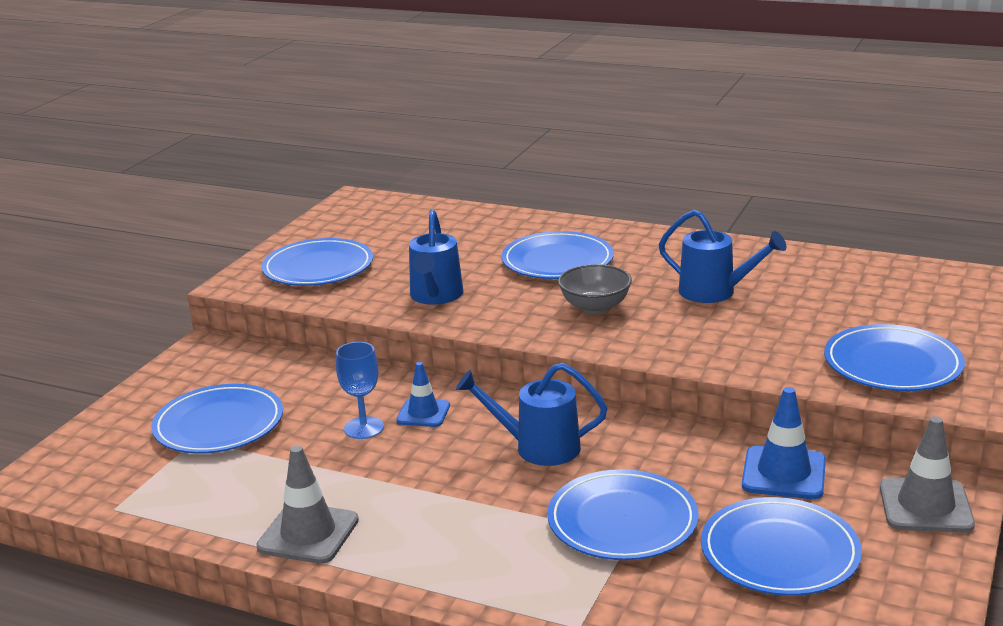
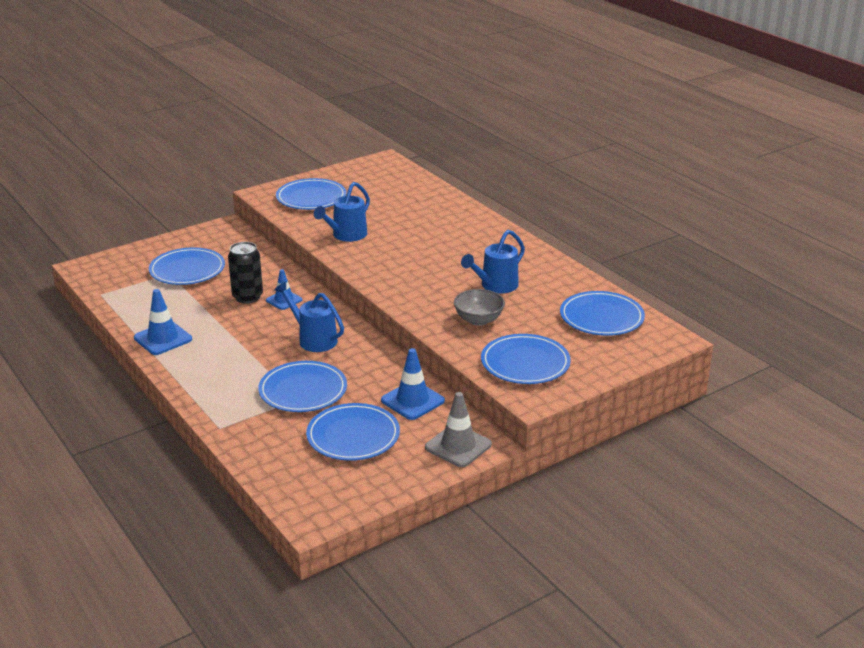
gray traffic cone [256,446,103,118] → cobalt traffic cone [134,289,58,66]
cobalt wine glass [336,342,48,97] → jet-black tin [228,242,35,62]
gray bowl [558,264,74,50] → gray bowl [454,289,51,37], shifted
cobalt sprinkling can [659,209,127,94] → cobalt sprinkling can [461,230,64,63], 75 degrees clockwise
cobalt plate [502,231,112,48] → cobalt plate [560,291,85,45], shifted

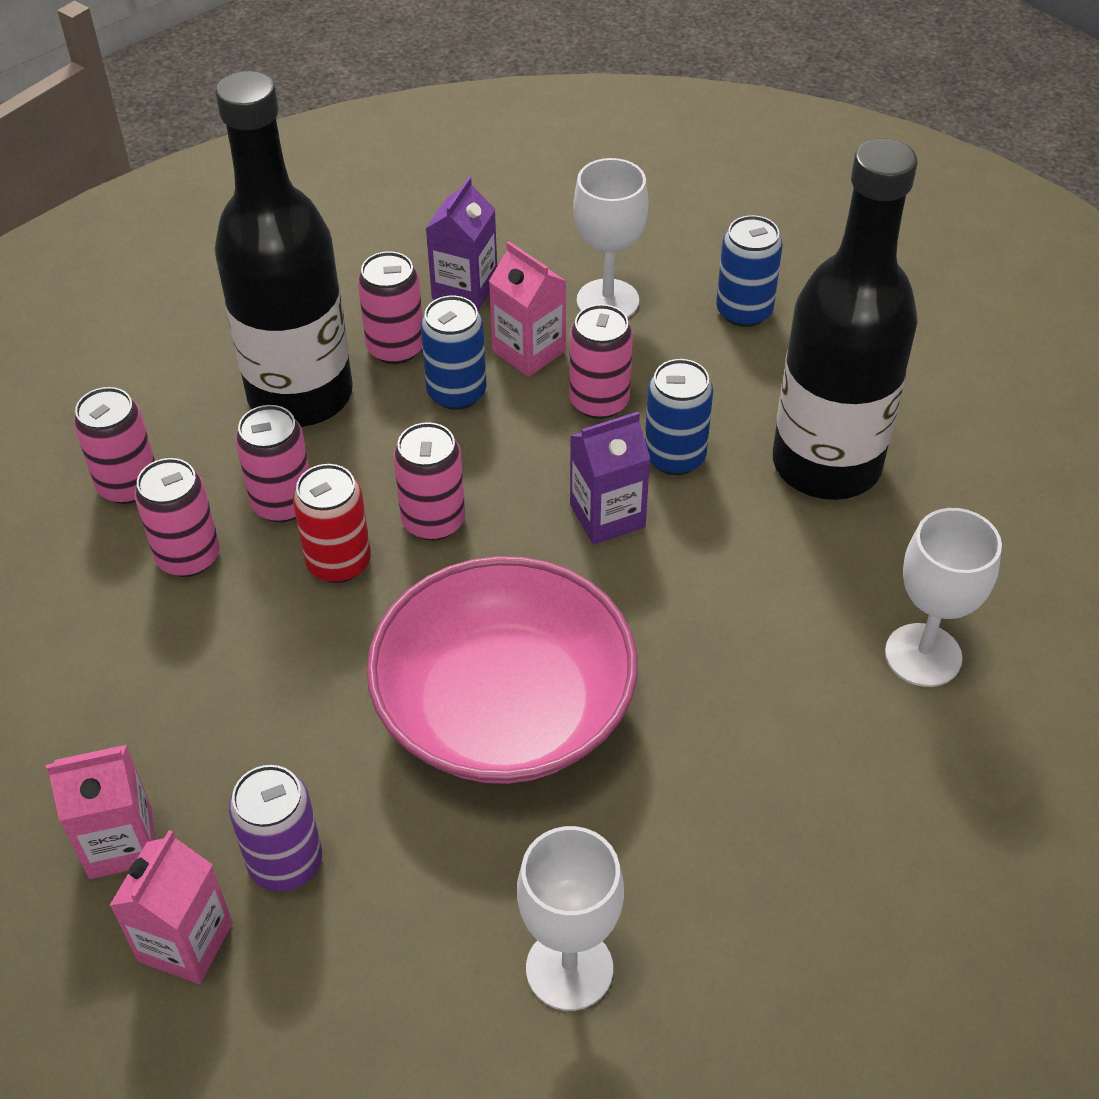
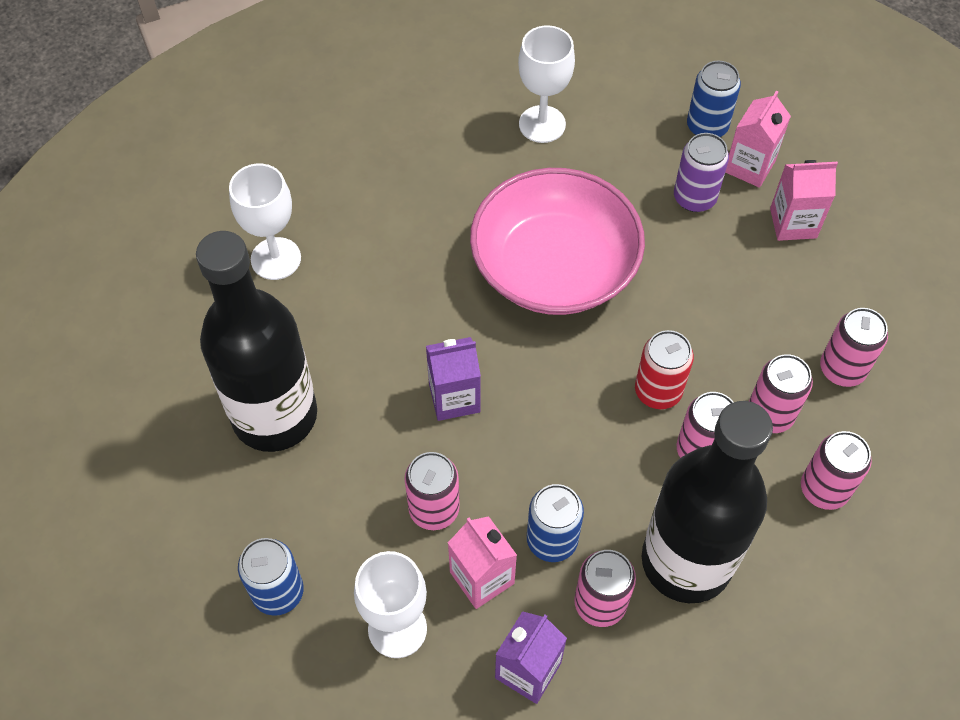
cobalt tin [645,359,68,116] → cobalt tin [687,61,54,76], shifted
rose-pink tin [393,422,72,119] → rose-pink tin [820,308,68,79], shifted

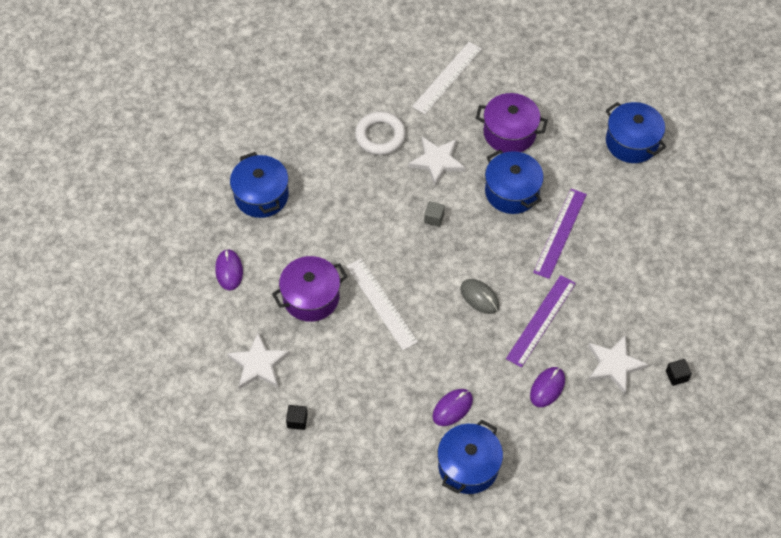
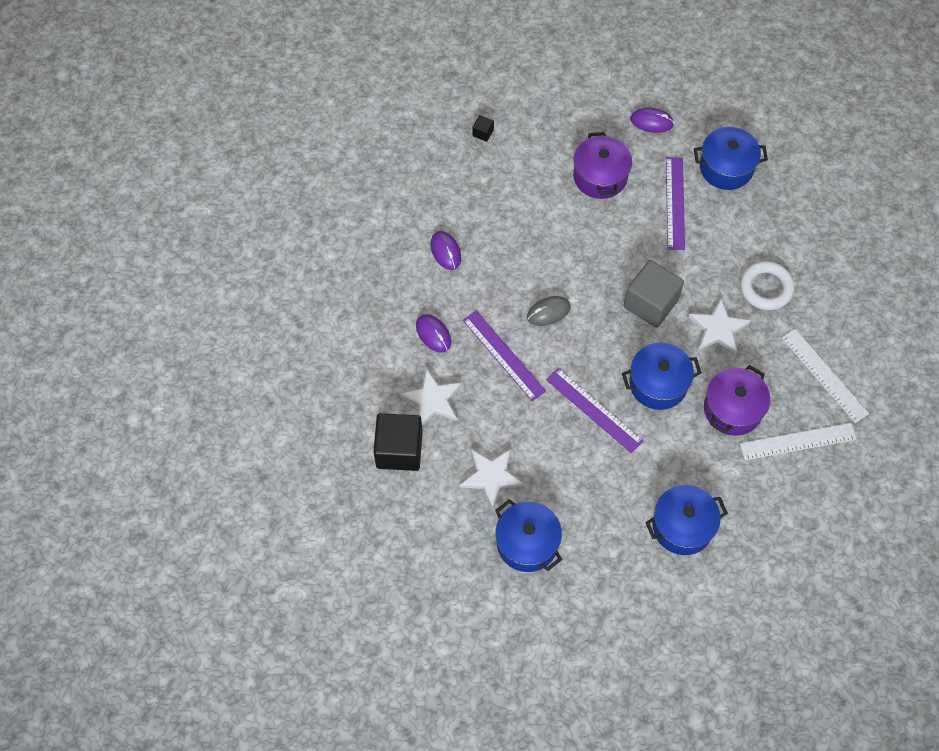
jet-black solid cube [666,359,26,27] → jet-black solid cube [373,413,49,58], x2.37
pure white star shape [227,332,63,57] → pure white star shape [460,449,64,60], shifted
cobalt pot [437,419,66,75] → cobalt pot [495,499,67,73], shifted
gray solid cube [424,201,21,26] → gray solid cube [623,260,61,68], x2.37
- → royal purple straightedge [666,157,19,93]
pure white straightedge [346,259,72,91] → pure white straightedge [740,423,117,37], shifted

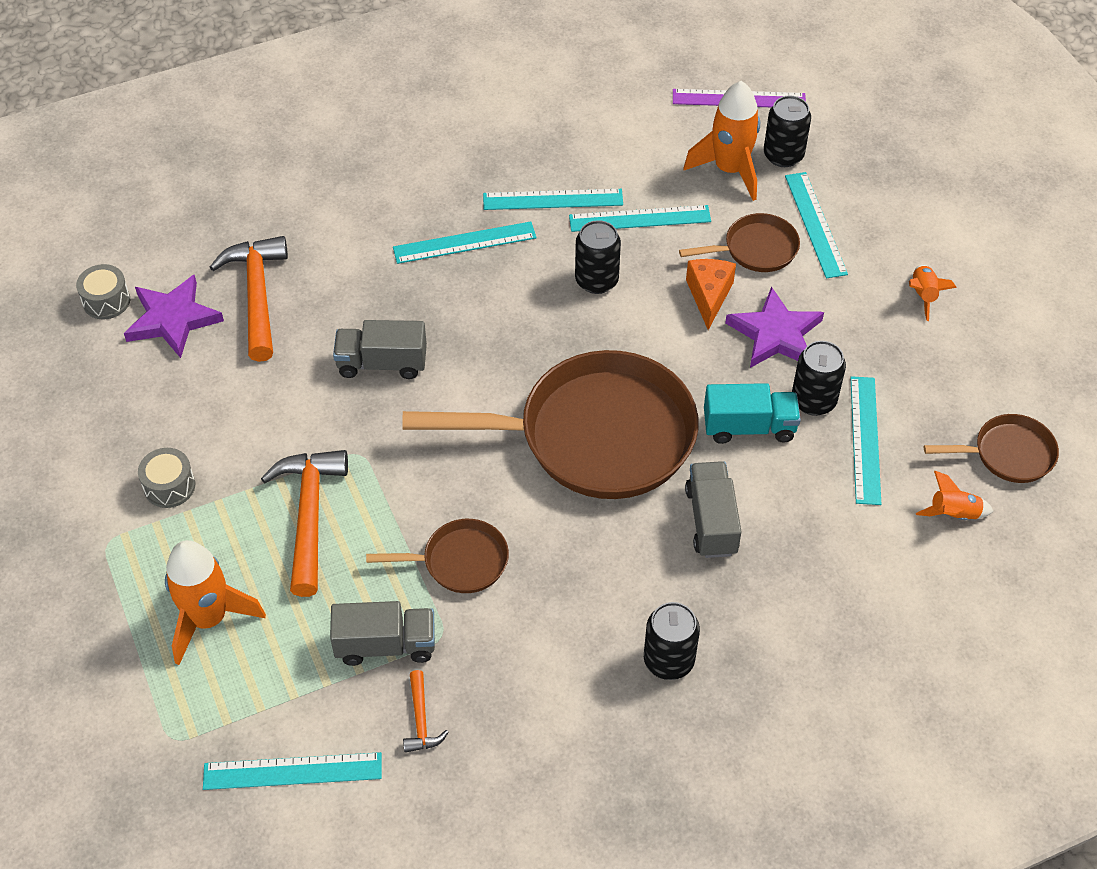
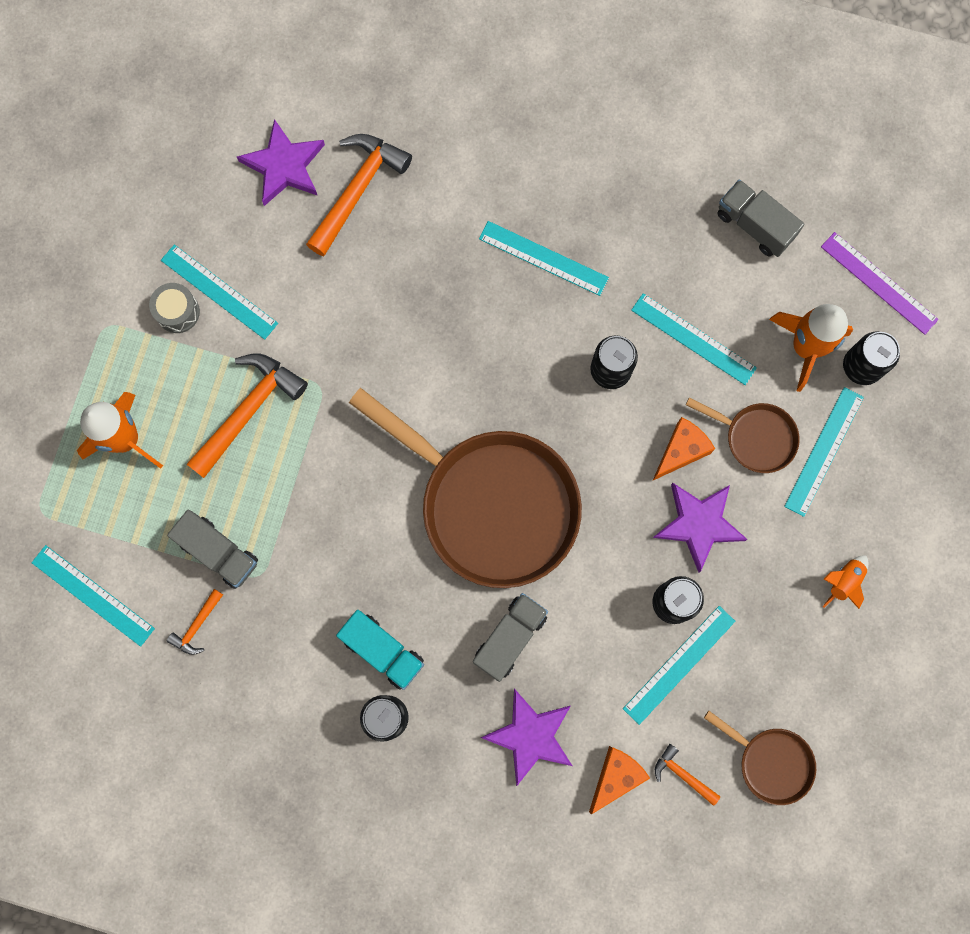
teal straightedge [483,189,140,21] → teal straightedge [161,244,117,96], shifted
teal lorry [704,383,97,61] → teal lorry [336,610,88,80], shifted
- → royal purple star shape [481,689,91,97]
- → orange cheese [589,746,61,68]
orange spaceship [916,471,77,49] → orange claw hammer [655,744,65,62]
gray lorry [333,320,94,59] → gray lorry [717,179,88,78], shifted
gray drum [76,264,54,55] → -
brown skillet [366,519,143,74] → -

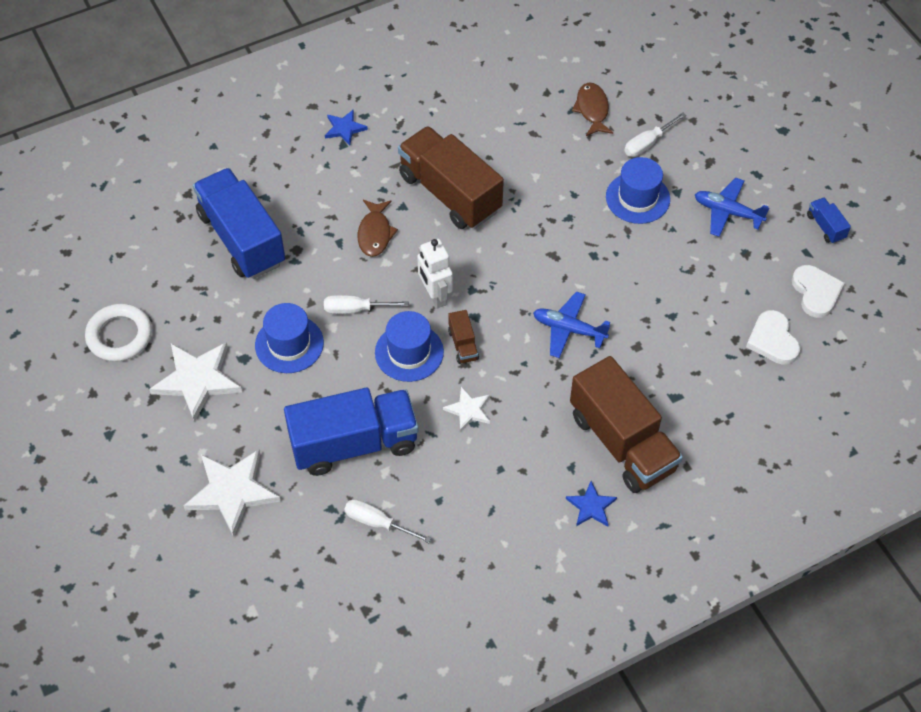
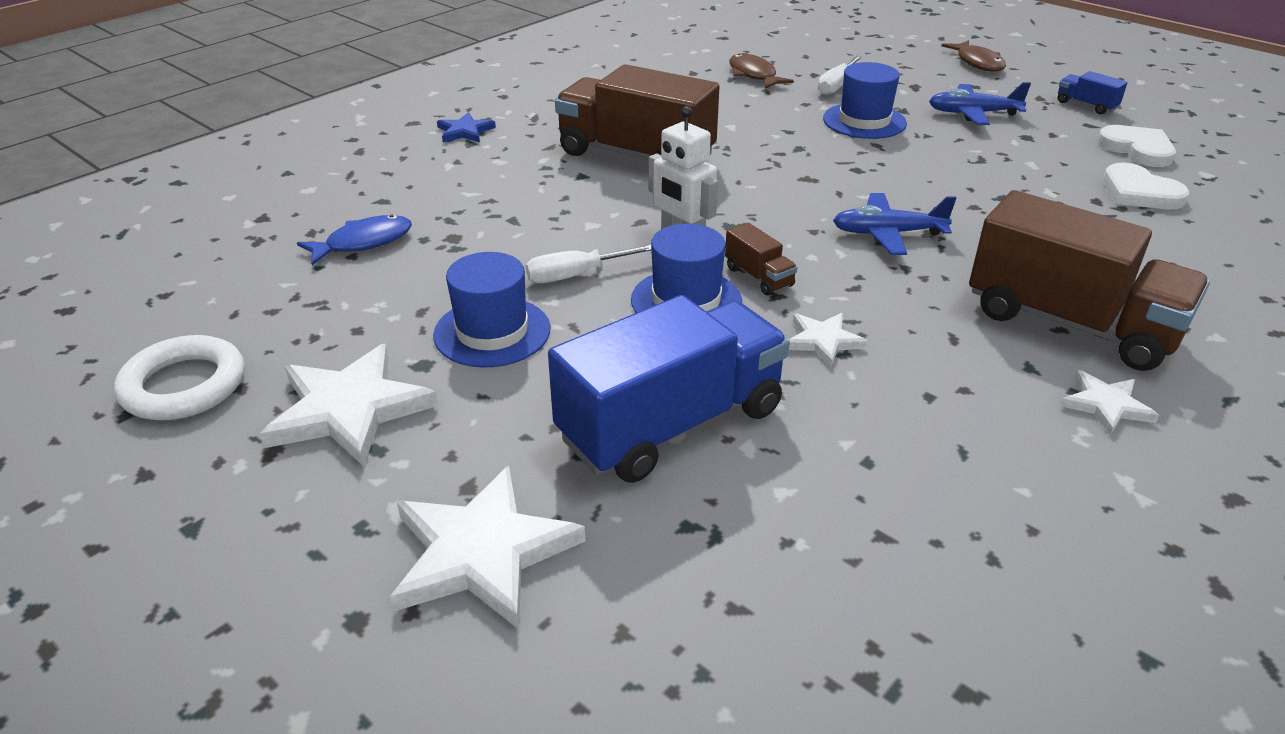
cobalt lorry [193,168,92,111] → cobalt fish figure [297,214,115,51]
brown fish figure [358,200,40,57] → brown fish figure [941,40,65,32], shifted
cobalt star shape [566,481,51,45] → pure white star shape [1060,370,99,65]
pure white hand screwdriver [344,499,87,44] → -

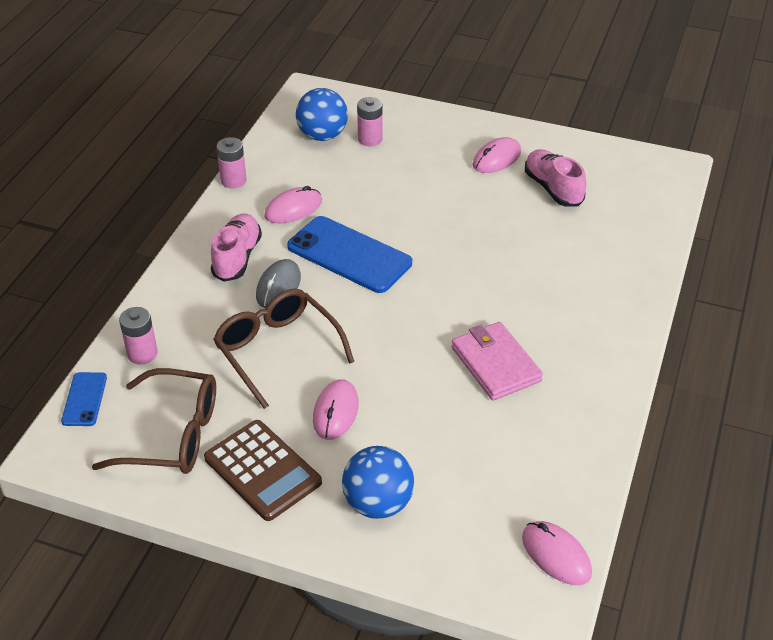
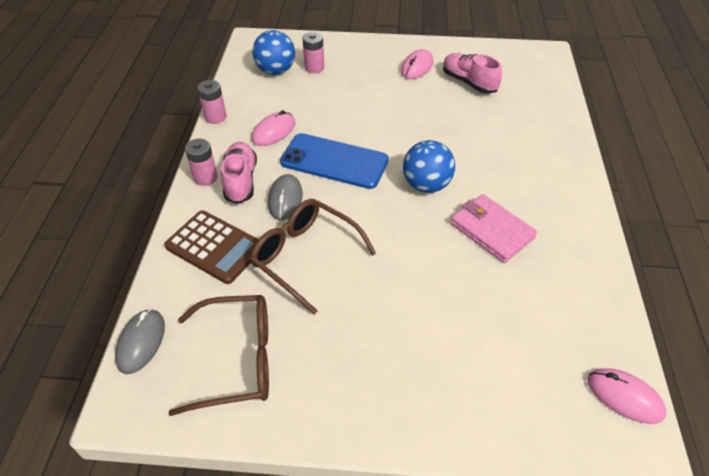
cobalt mobile phone [61,372,46,54] → gray mouse [115,309,50,65]
brown adding machine [204,420,118,101] → brown adding machine [164,210,95,74], shifted
rose-pink battery [119,307,39,58] → rose-pink battery [185,139,33,47], shifted
cobalt ball [342,446,72,73] → cobalt ball [403,140,52,53], shifted
rose-pink mouse [313,379,46,61] → -

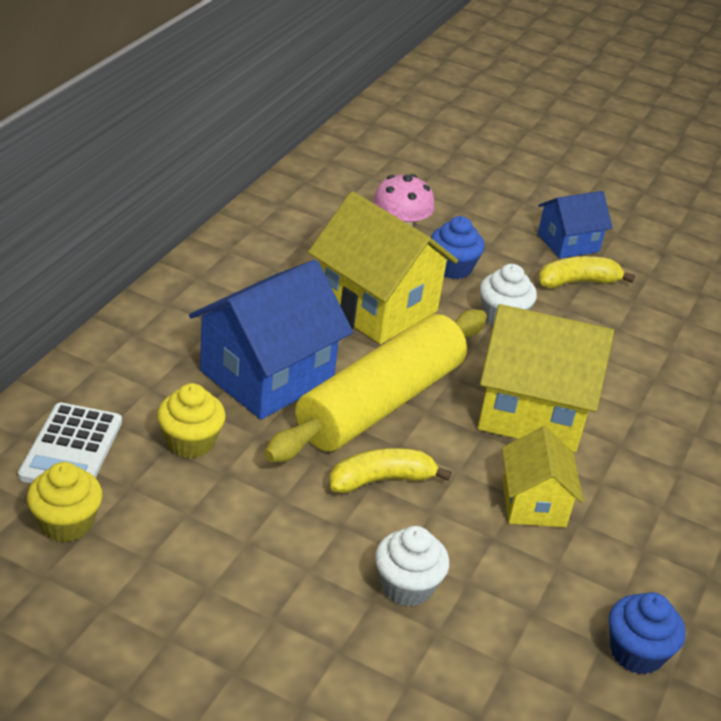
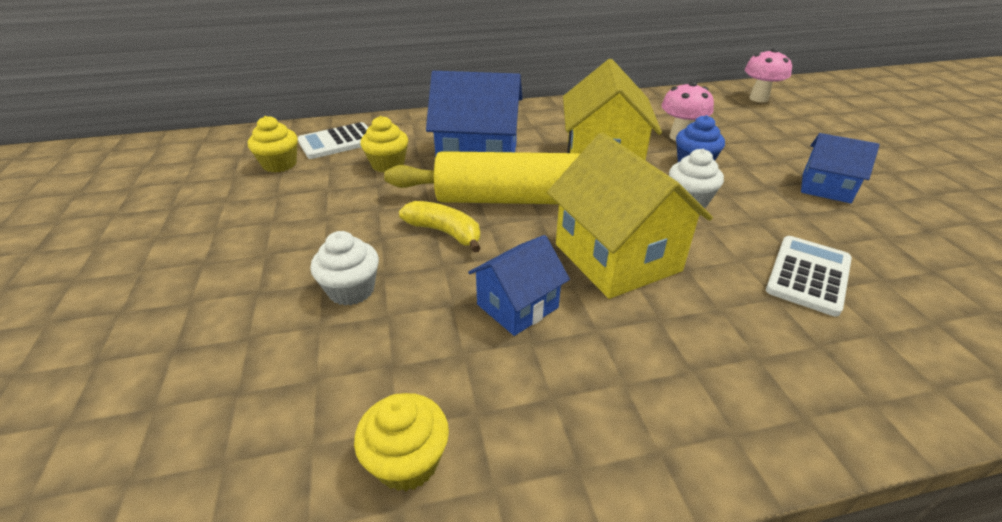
cobalt fairy cake [609,592,77,83] → golden fairy cake [354,393,95,98]
golden cottage [502,426,81,101] → cobalt cottage [468,235,102,101]
- → rose-pink mushroom [745,48,47,54]
- → pure white adding machine [766,236,86,80]
golden toy banana [538,256,97,32] → -

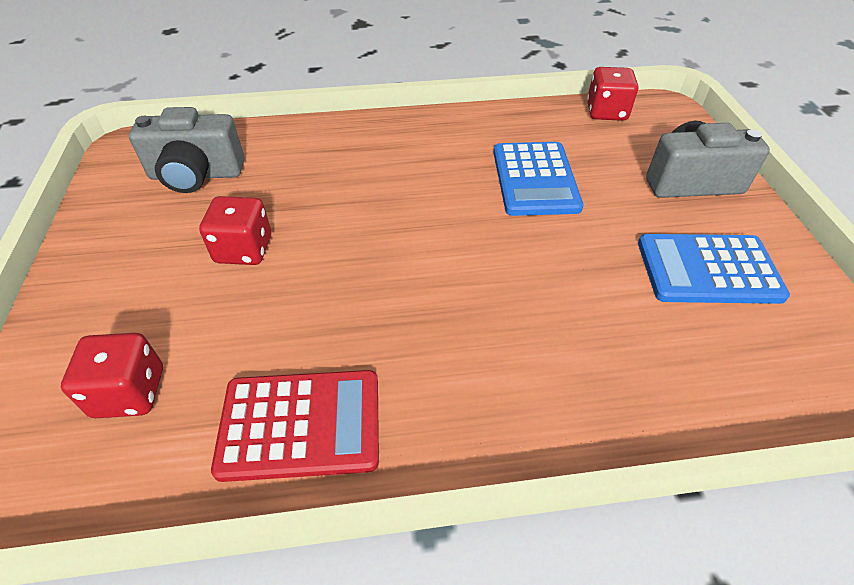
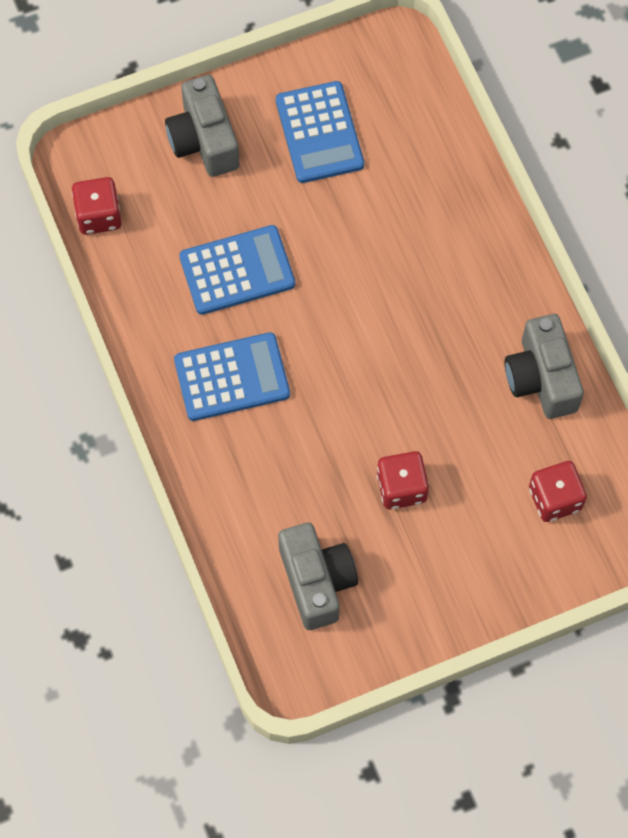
- → cobalt adding machine [174,332,116,89]
scarlet adding machine [211,370,168,112] → gray camera [504,314,80,105]

